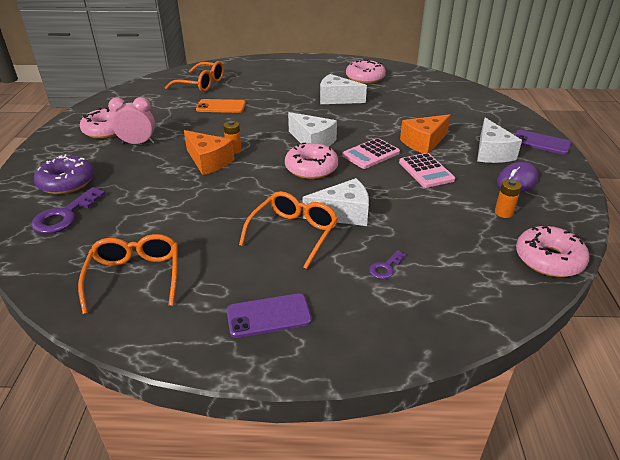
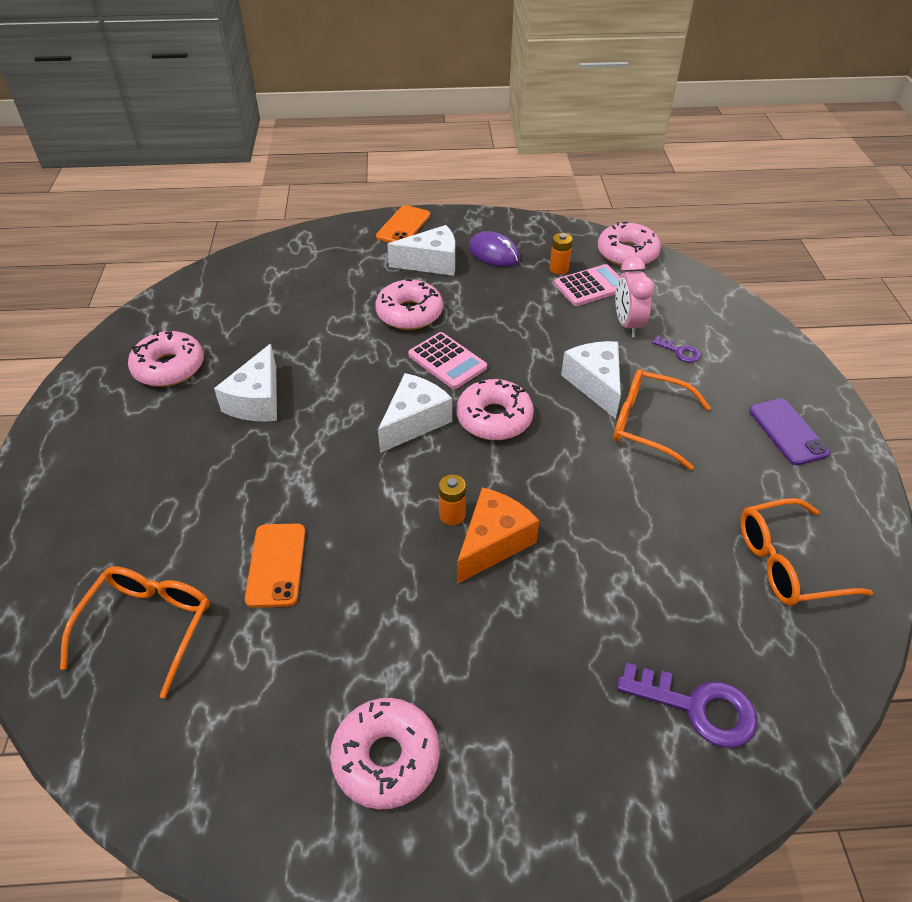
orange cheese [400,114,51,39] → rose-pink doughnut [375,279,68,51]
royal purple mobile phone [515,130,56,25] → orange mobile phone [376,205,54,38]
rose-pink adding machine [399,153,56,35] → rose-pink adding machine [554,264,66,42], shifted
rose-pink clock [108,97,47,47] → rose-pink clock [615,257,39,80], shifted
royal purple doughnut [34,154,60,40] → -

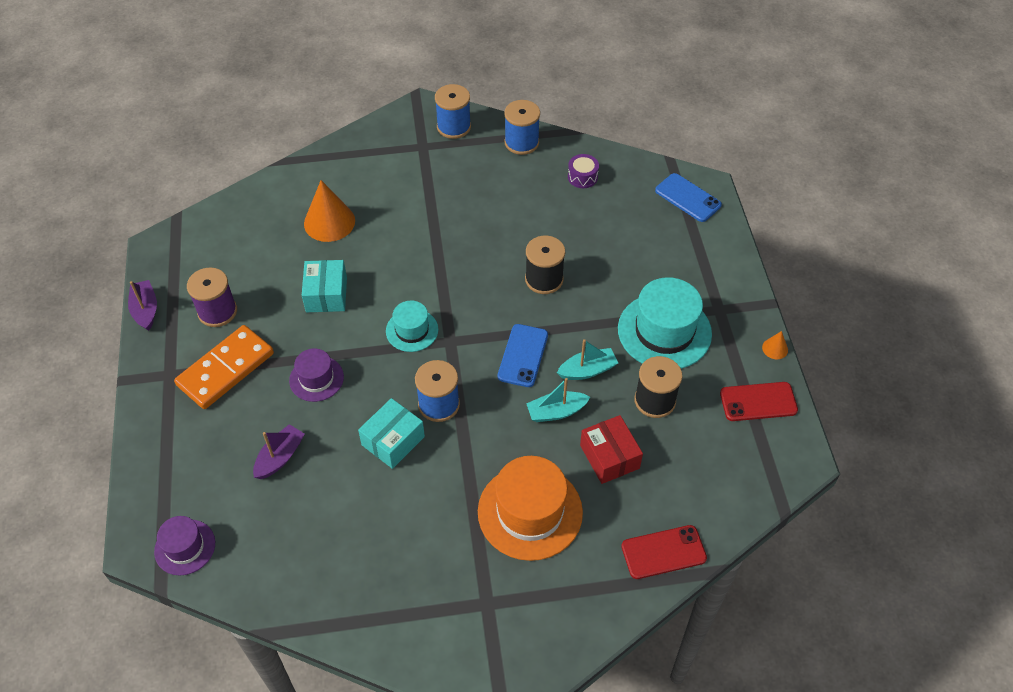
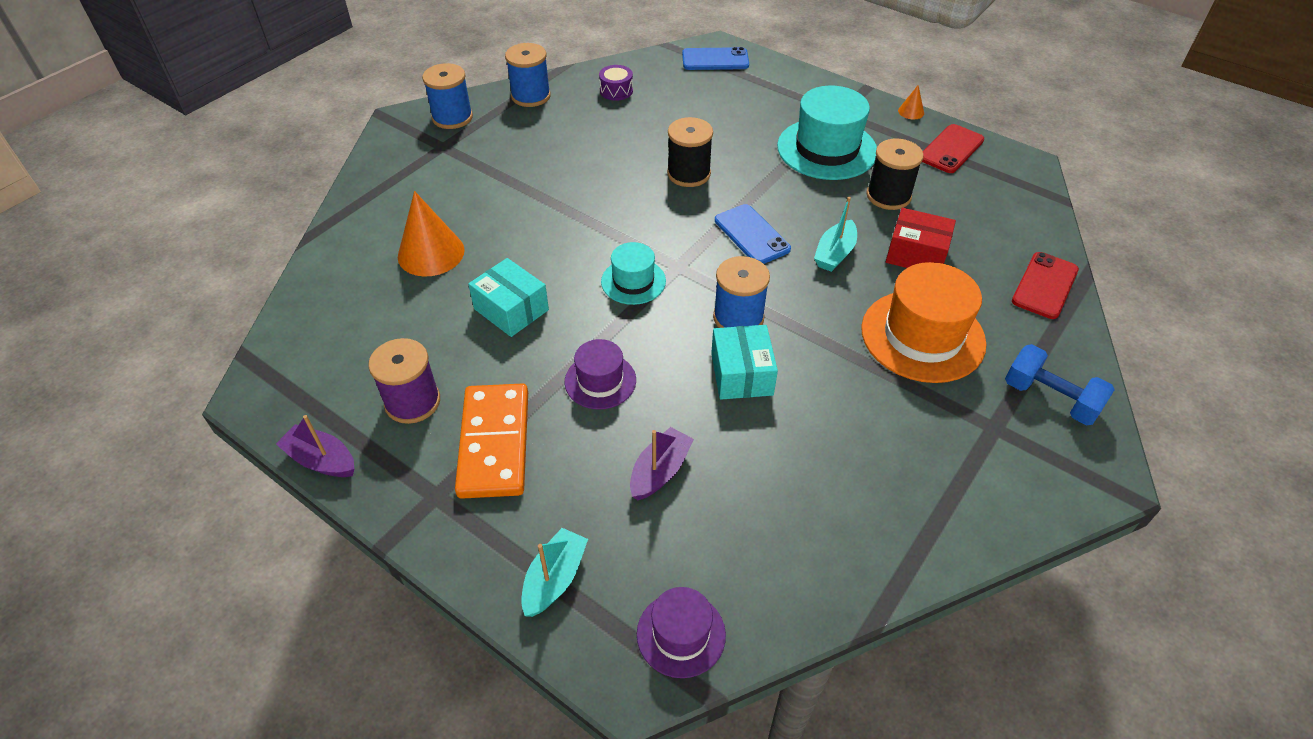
teal toy boat [557,339,61,41] → teal toy boat [521,528,67,89], shifted
royal purple toy boat [253,424,52,55] → royal purple toy boat [630,427,64,73], 45 degrees clockwise
- → cobalt dumbbell [1005,344,110,81]

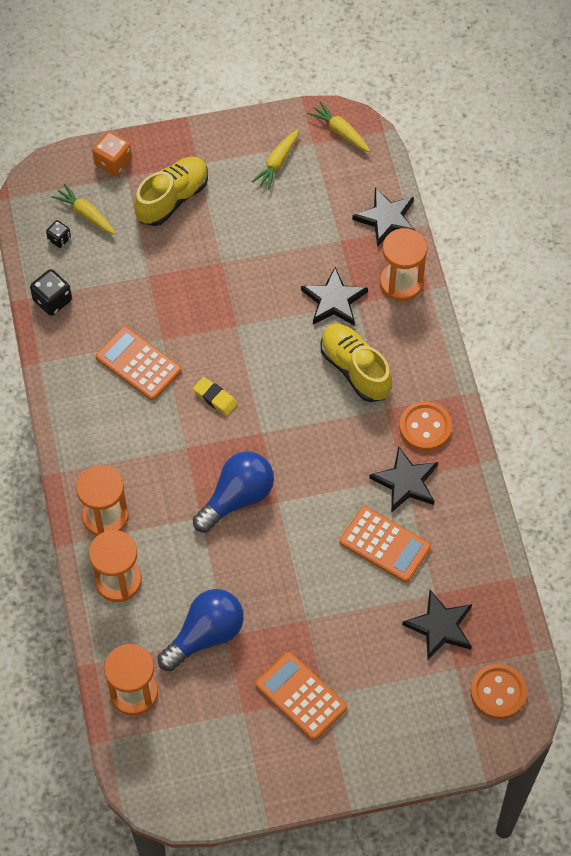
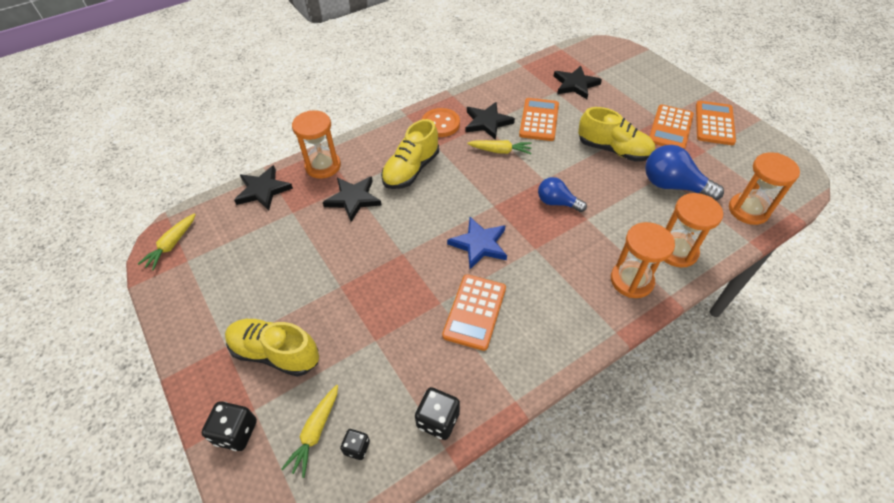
orange die [92,131,40,45] → jet-black die [202,401,55,50]
golden gum eraser [193,377,45,39] → cobalt star shape [447,217,60,52]
golden root vegetable [252,129,47,61] → golden root vegetable [467,140,65,14], shifted
cobalt lightbulb [193,451,81,82] → cobalt lightbulb [538,177,49,35], x0.63
- → golden shoe [578,107,77,54]
- → orange adding machine [696,101,40,44]
orange sewing button [471,664,56,55] → -

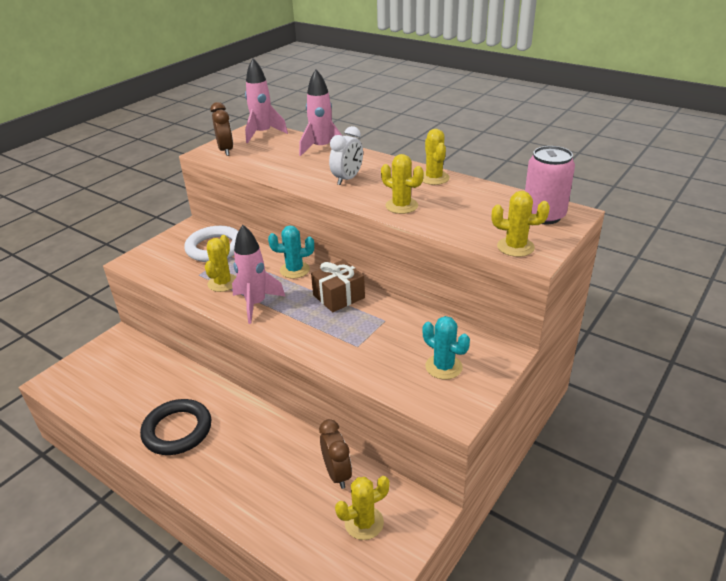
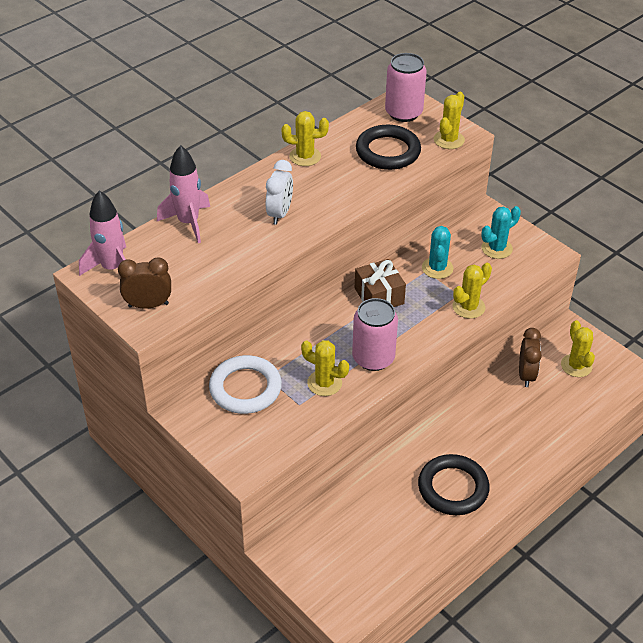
pure white clock [329,126,34,59] → pure white clock [266,160,27,65], 60 degrees clockwise
rose-pink spaceship [232,225,53,99] → rose-pink tin [352,298,46,73]
- → jet-black ring [356,125,65,45]
teal saguaro cactus [268,225,46,53] → teal saguaro cactus [422,226,32,53], shifted
golden saguaro cactus [381,154,42,60] → golden saguaro cactus [452,263,40,56], shifted
brown clock [319,419,33,70] → brown clock [519,328,23,59], 105 degrees clockwise

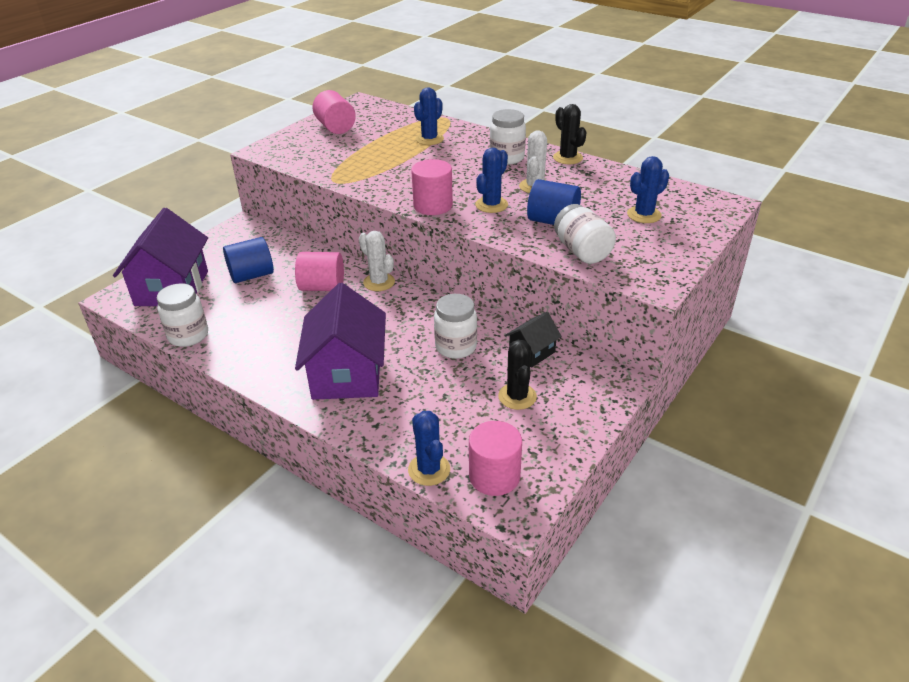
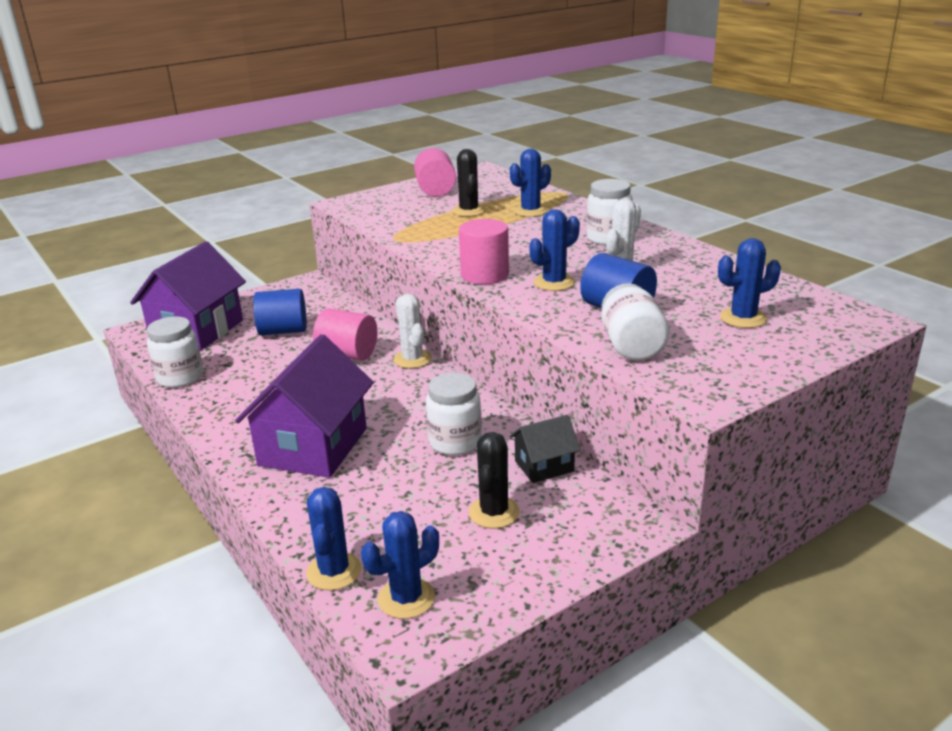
rose-pink solid cylinder [469,421,53,75] → cobalt saguaro cactus [361,511,78,108]
jet-black saguaro cactus [553,104,33,60] → jet-black saguaro cactus [452,149,34,68], shifted

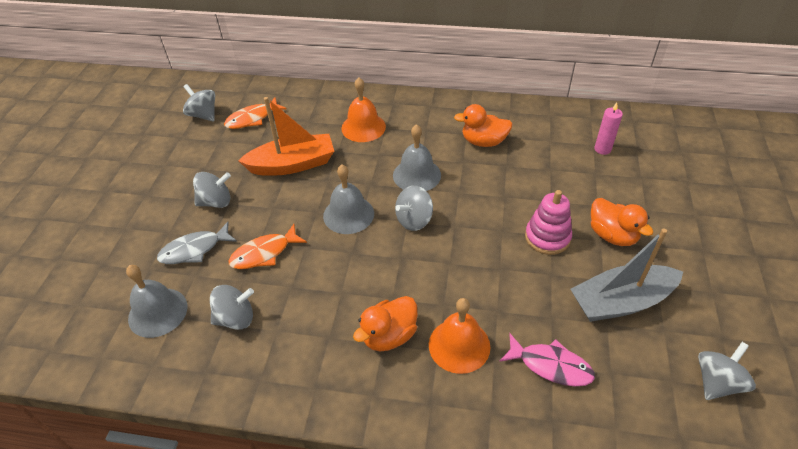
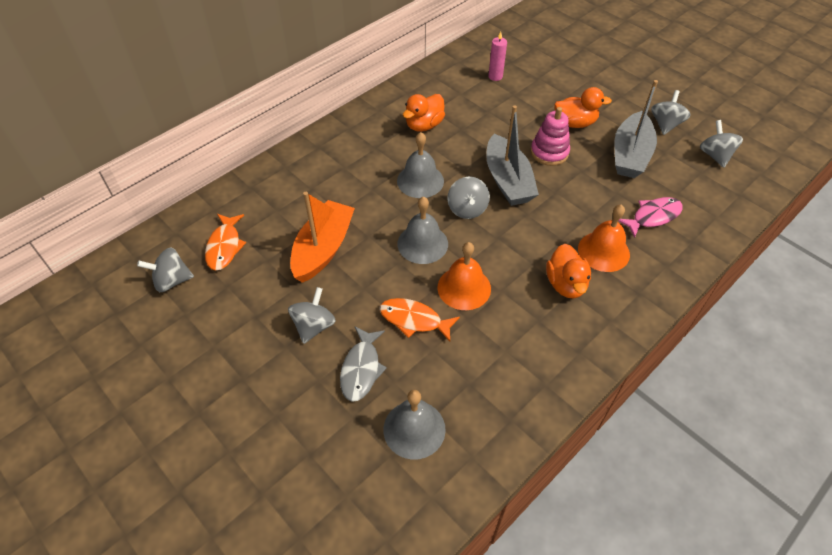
orange fish figure [228,224,79,45] → orange fish figure [379,298,81,44], 105 degrees clockwise
orange bell [341,77,45,65] → orange bell [438,242,53,68], shifted
- → gray toy boat [486,105,53,101]
gray toy top [210,285,44,45] → gray toy top [651,90,40,45], shifted

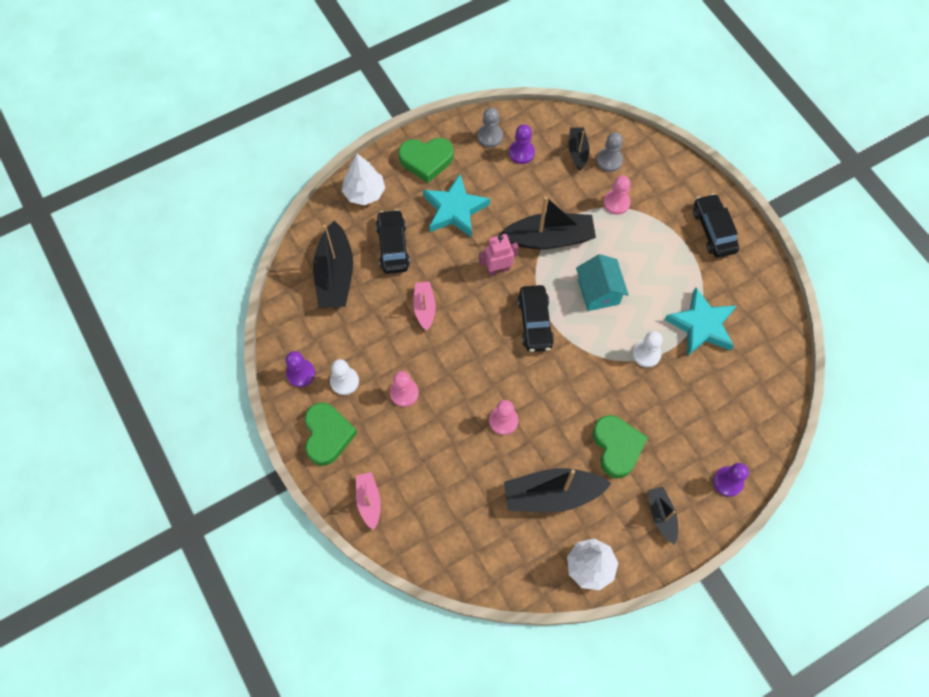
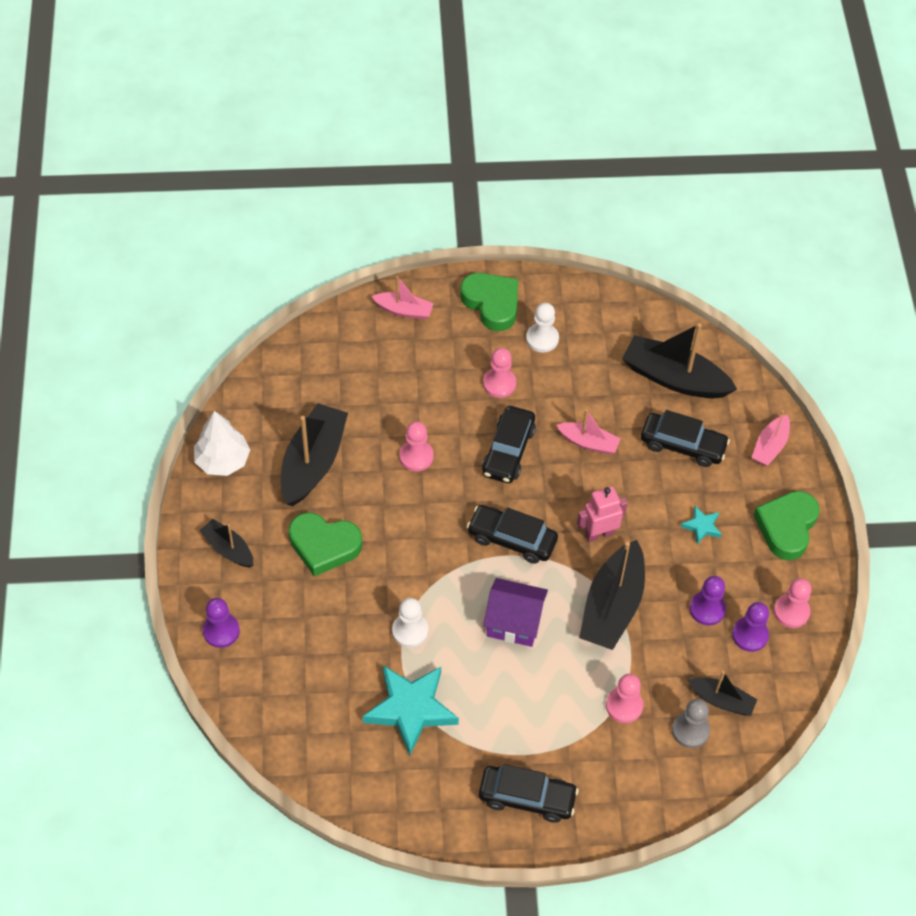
jet-black toy boat [648,487,30,58] → jet-black toy boat [199,519,54,49], 150 degrees counterclockwise
emerald heart [305,402,52,64] → emerald heart [460,273,58,58], 150 degrees counterclockwise
- → jet-black car [482,406,54,77]
teal cottage [576,254,53,57] → royal purple cottage [483,578,65,69]
rose-pink toy robot [479,234,40,42] → rose-pink toy robot [577,486,51,56], 120 degrees counterclockwise
teal star shape [423,174,67,64] → teal star shape [680,506,42,38], x0.46
royal purple pawn [286,351,29,36] → royal purple pawn [690,576,36,50], shifted
pure white fir tree [342,154,43,51] → rose-pink toy boat [751,410,39,56]
gray pawn [477,108,26,39] → rose-pink pawn [774,578,38,50]

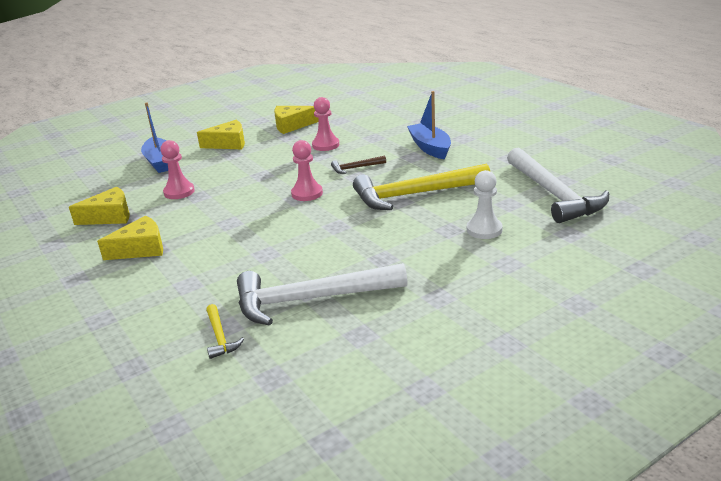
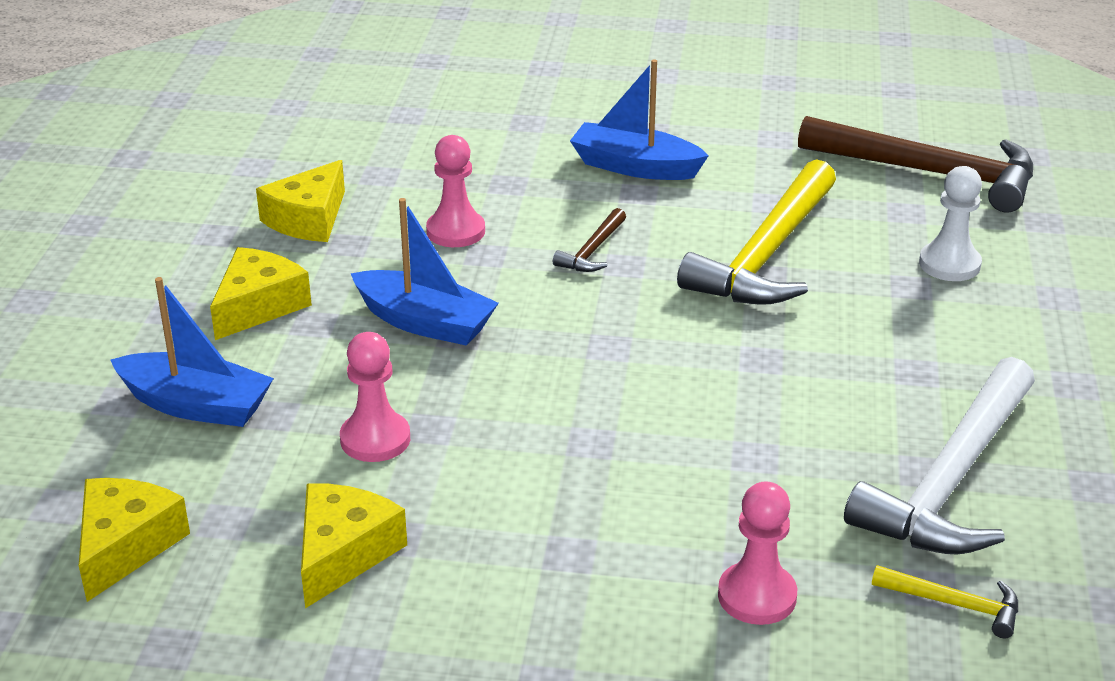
golden cheese [97,216,66,44] → golden cheese [79,478,111,124], shifted
- → cobalt toy boat [351,198,148,147]
rose-pink pawn [291,140,32,61] → rose-pink pawn [718,482,79,143], shifted
pure white claw hammer [507,148,102,75] → brown claw hammer [798,116,235,97]

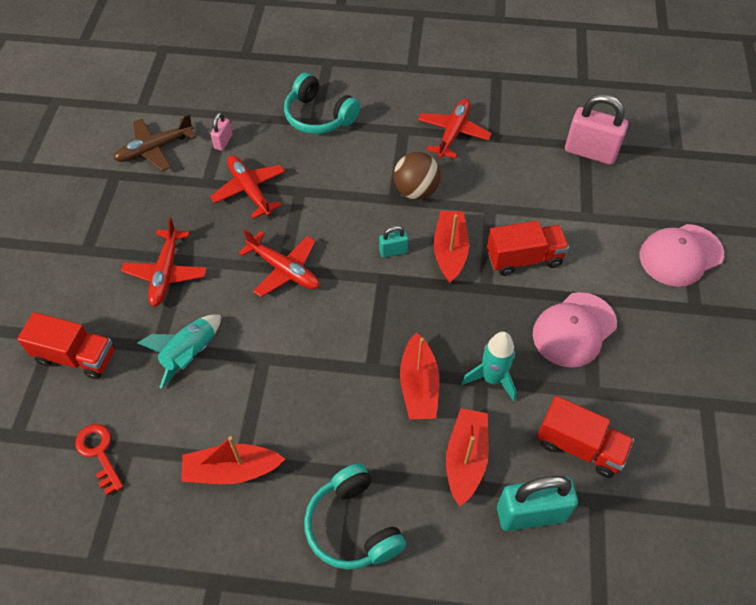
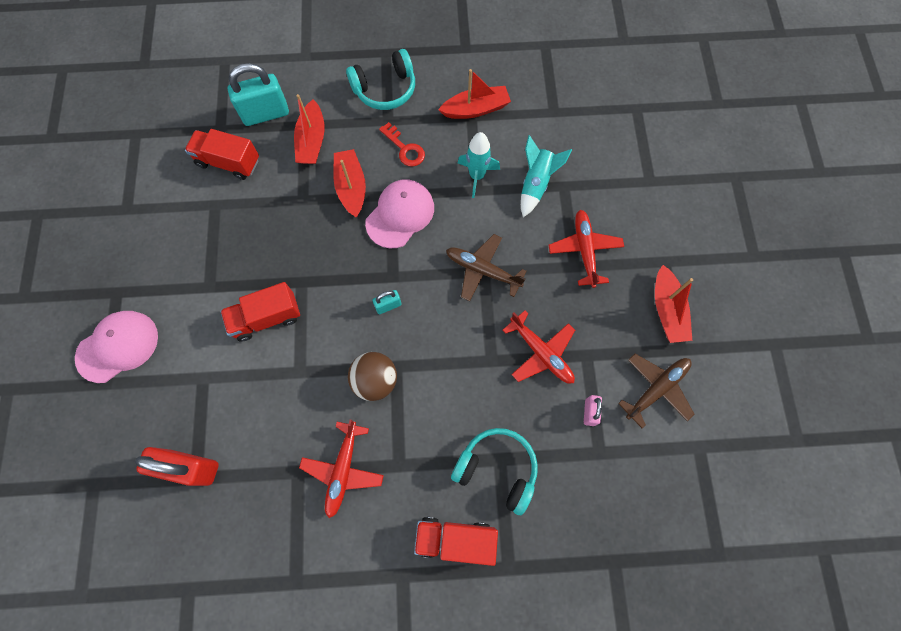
rose-pink lock [565,94,63,71] → scarlet lock [135,447,84,39]
teal headphones [304,463,102,107] → teal headphones [346,49,69,61], 105 degrees clockwise
rose-pink cap [533,292,84,76] → rose-pink cap [365,179,69,70], shifted
scarlet latchkey [75,424,48,71] → scarlet latchkey [379,122,46,45], shifted
scarlet lorry [17,312,98,67] → scarlet lorry [414,517,84,49], shifted
scarlet toy plane [238,229,82,68] → brown toy plane [446,234,81,67]
teal spaceship [462,332,54,69] → teal spaceship [458,132,42,66], shifted
scarlet toy boat [434,211,35,73] → scarlet toy boat [655,265,38,78], shifted

